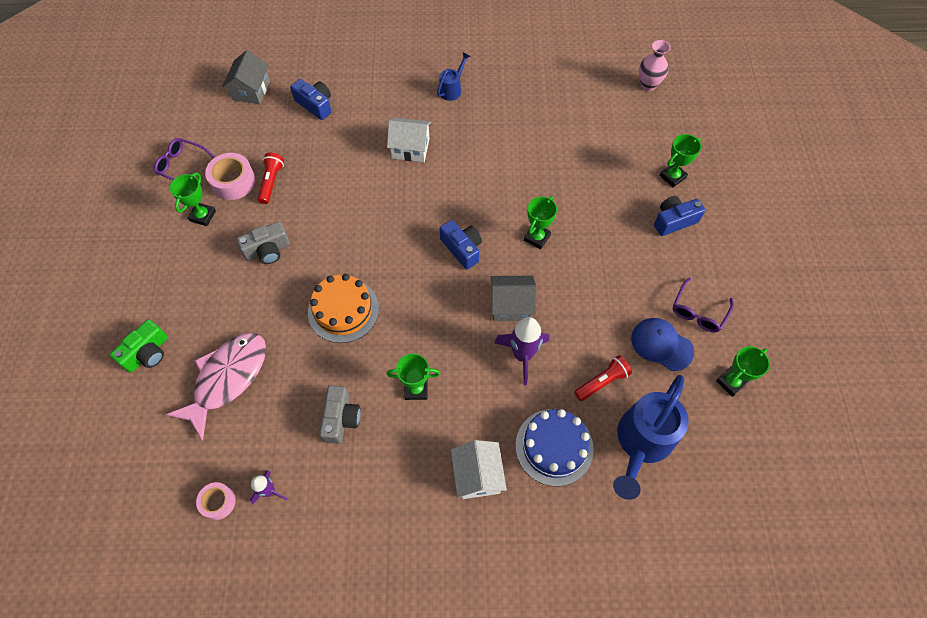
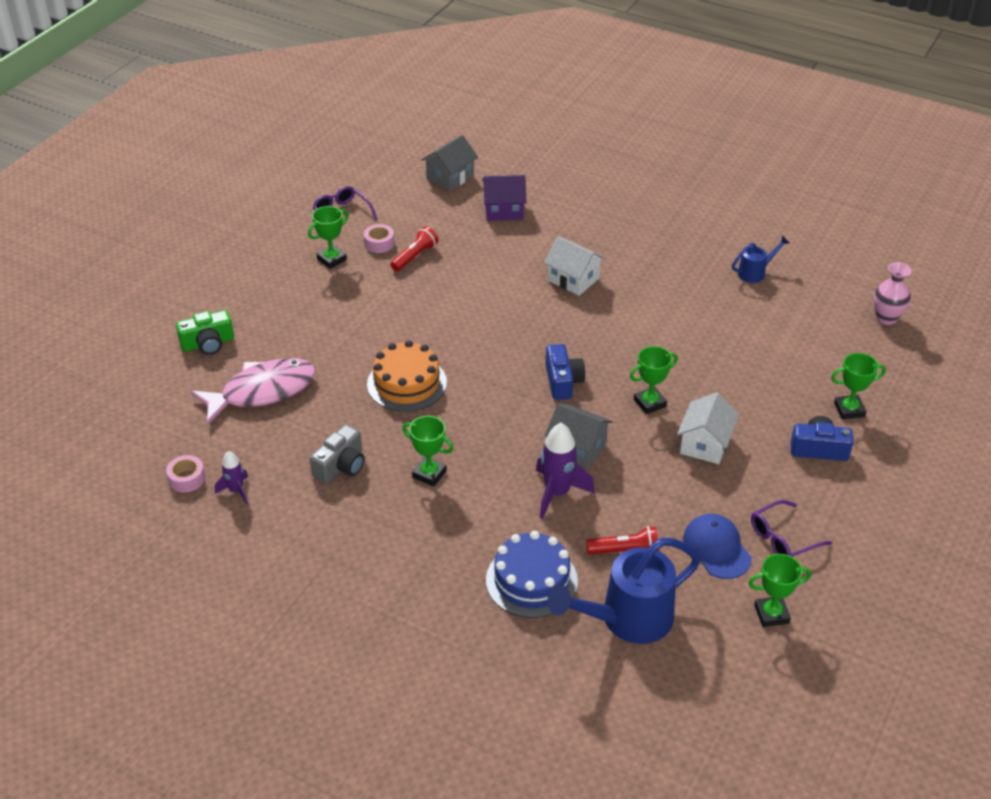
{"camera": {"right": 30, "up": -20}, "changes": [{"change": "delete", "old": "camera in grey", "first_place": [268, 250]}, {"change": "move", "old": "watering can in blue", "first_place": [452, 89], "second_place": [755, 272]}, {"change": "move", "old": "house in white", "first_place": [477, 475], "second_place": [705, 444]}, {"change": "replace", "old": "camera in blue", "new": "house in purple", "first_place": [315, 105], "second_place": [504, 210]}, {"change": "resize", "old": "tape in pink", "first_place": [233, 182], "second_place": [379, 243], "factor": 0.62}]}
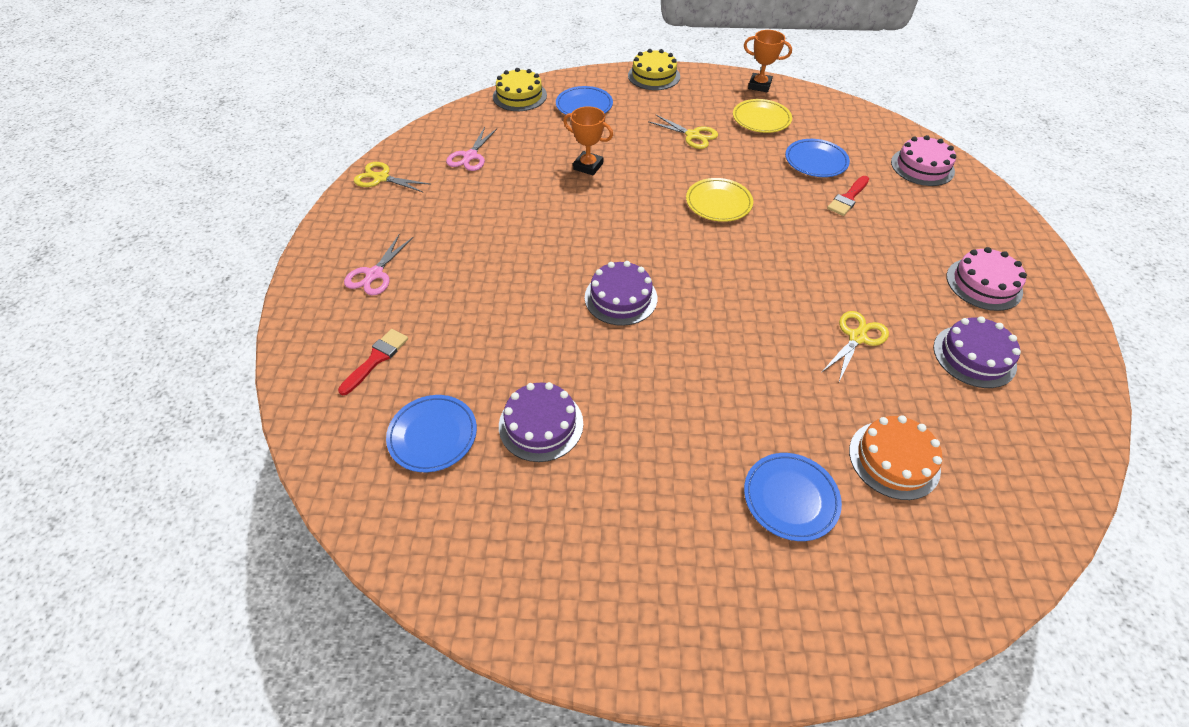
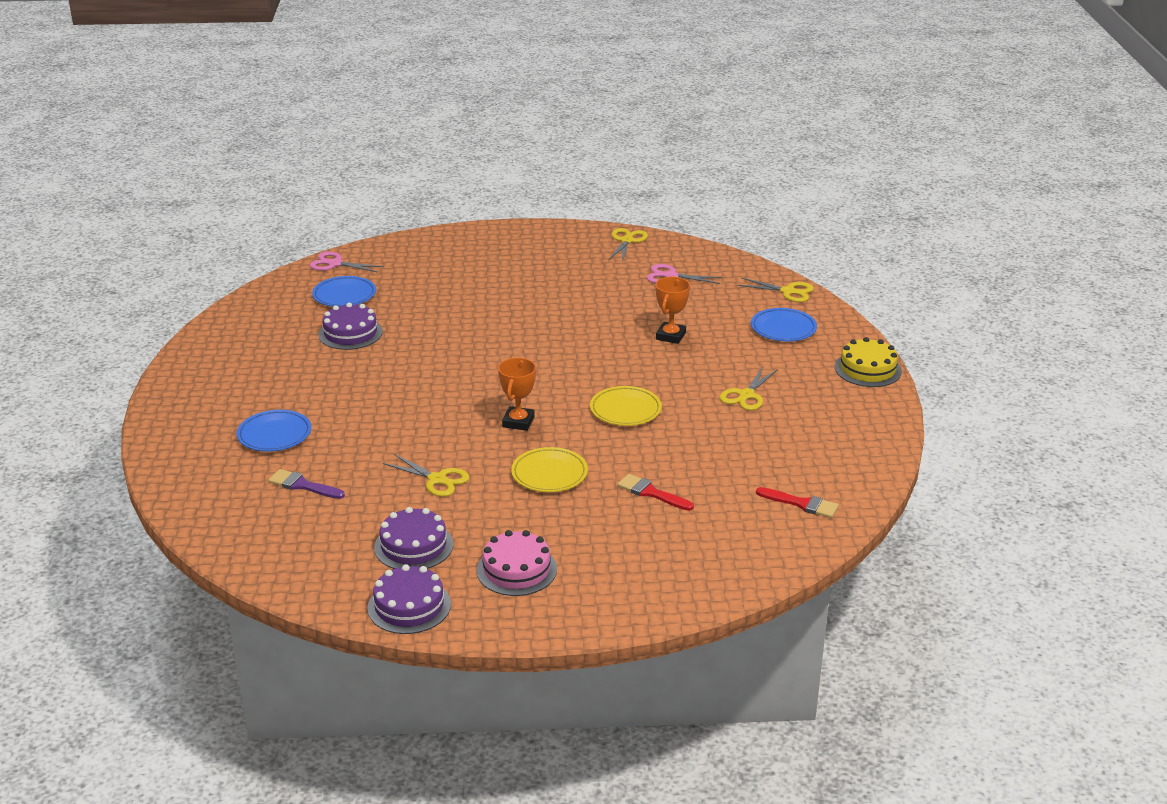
{"camera": {"right": 85, "up": -20}, "changes": [{"change": "delete", "old": "plate in blue", "first_place": [816, 161]}, {"change": "delete", "old": "cake in pink", "first_place": [922, 167]}, {"change": "move", "old": "brush in red", "first_place": [376, 359], "second_place": [801, 504]}, {"change": "move", "old": "scissors in pink", "first_place": [374, 274], "second_place": [335, 264]}, {"change": "move", "old": "cake in purple", "first_place": [620, 297], "second_place": [409, 606]}, {"change": "move", "old": "plate in yellow", "first_place": [761, 119], "second_place": [549, 474]}, {"change": "move", "old": "trophy in orange", "first_place": [759, 86], "second_place": [518, 422]}, {"change": "replace", "old": "cake in yellow", "new": "scissors in yellow", "first_place": [519, 96], "second_place": [788, 291]}, {"change": "replace", "old": "cake in orange", "new": "brush in purple", "first_place": [894, 459], "second_place": [302, 485]}]}
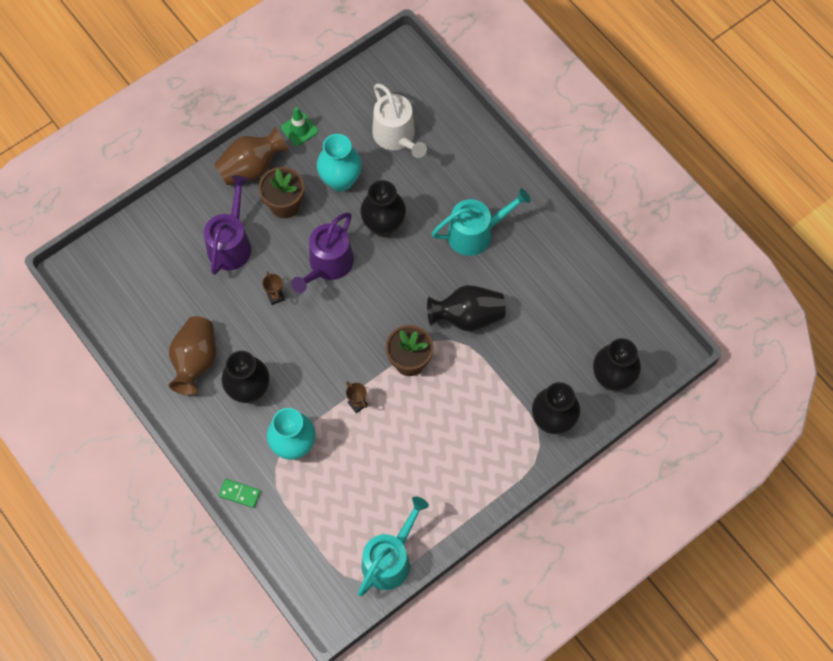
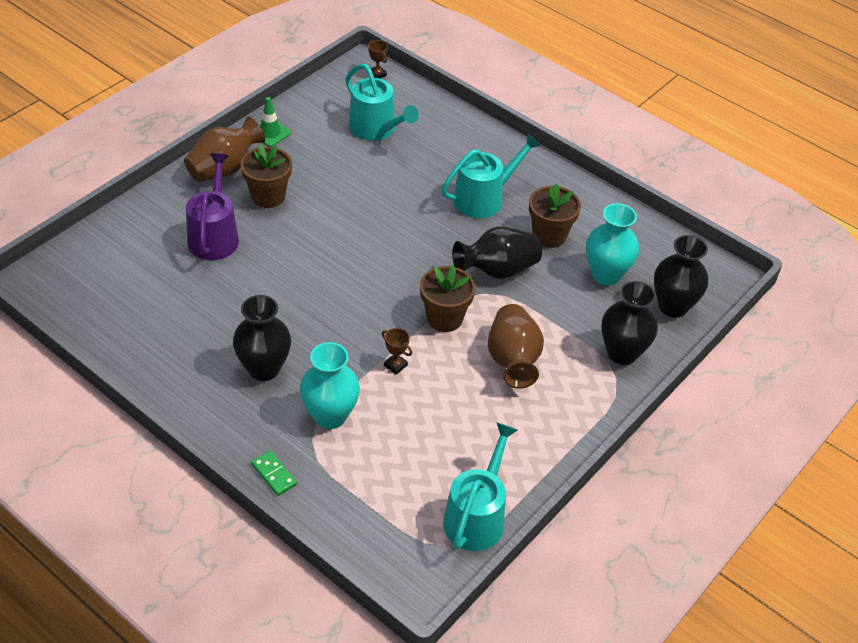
{"camera": {"right": -15, "up": -20}, "changes": [{"change": "delete", "old": "watering can in purple", "first_place": [328, 264]}, {"change": "delete", "old": "vase in black", "first_place": [383, 225]}, {"change": "insert", "new": "flower pot in brown", "second_place": [549, 235]}, {"change": "move", "old": "vase in brown", "first_place": [195, 361], "second_place": [512, 360]}, {"change": "move", "old": "trophy in brown", "first_place": [275, 296], "second_place": [377, 74]}, {"change": "move", "old": "vase in turquoise", "first_place": [340, 180], "second_place": [606, 275]}, {"change": "recolor", "old": "watering can in white", "new": "watering can in turquoise", "first_place": [396, 136], "second_place": [376, 129]}, {"change": "rotate", "old": "domino in green", "first_place": [239, 494], "second_place": [274, 474], "degrees": 45}]}
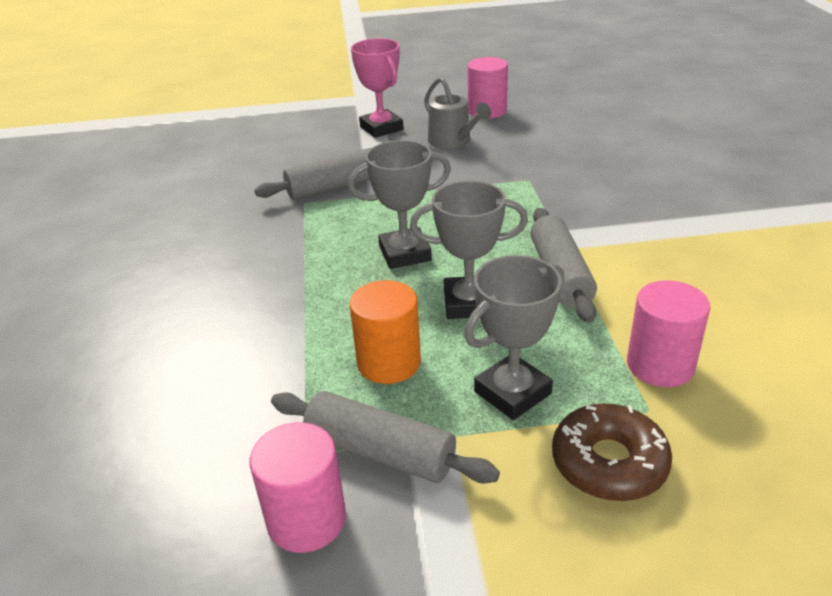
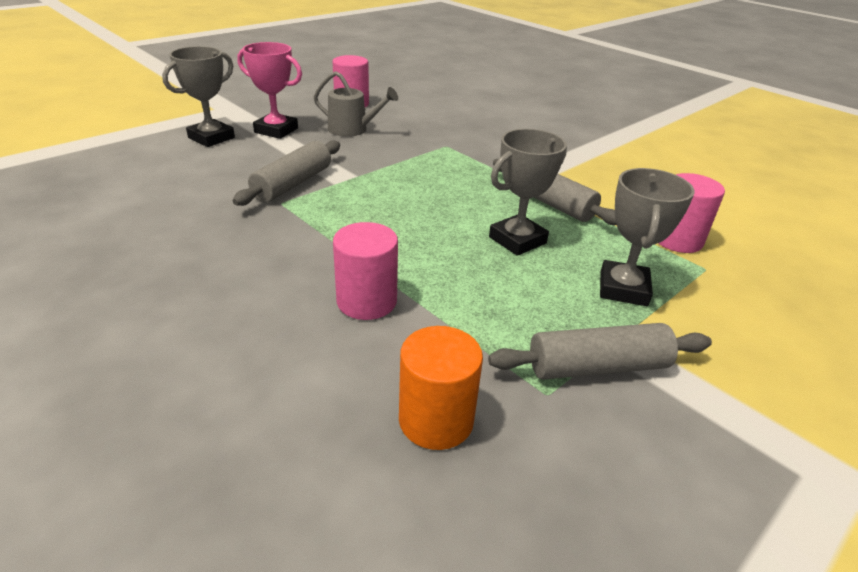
{"camera": {"right": -40, "up": 0}, "changes": [{"change": "delete", "old": "donut in brown", "first_place": [609, 463]}, {"change": "move", "old": "cylinder in pink", "first_place": [306, 519], "second_place": [366, 301]}, {"change": "move", "old": "trophy in grey", "first_place": [405, 253], "second_place": [211, 138]}, {"change": "move", "old": "cylinder in orange", "first_place": [389, 362], "second_place": [436, 420]}]}
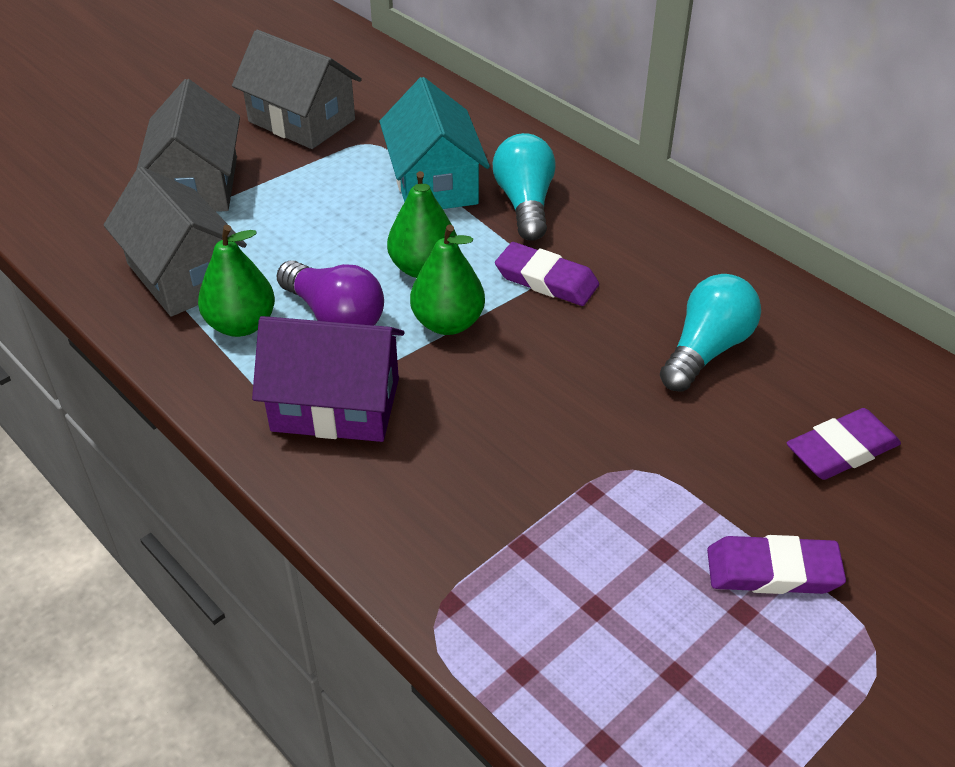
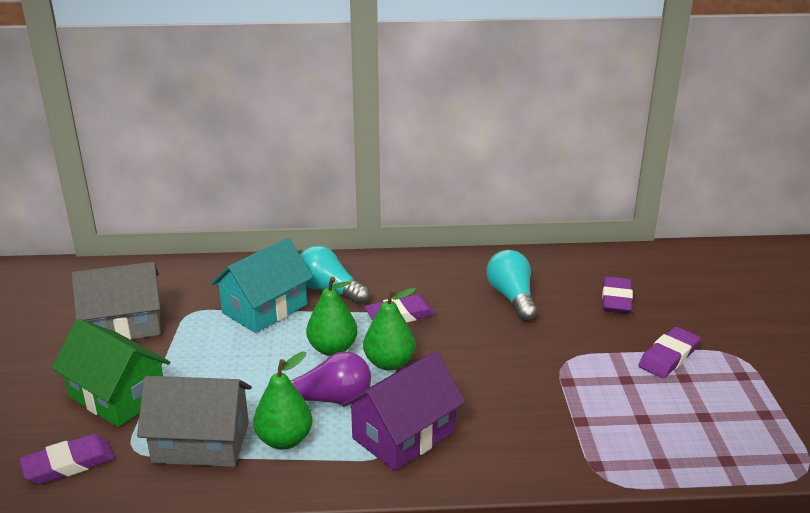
{"camera": {"right": -50, "up": -15}, "changes": [{"change": "insert", "new": "eraser in purple", "second_place": [68, 464]}, {"change": "recolor", "old": "house in grey", "new": "house in green", "first_place": [197, 185], "second_place": [117, 396]}, {"change": "rotate", "old": "house in turquoise", "first_place": [434, 182], "second_place": [264, 309], "degrees": -75}]}
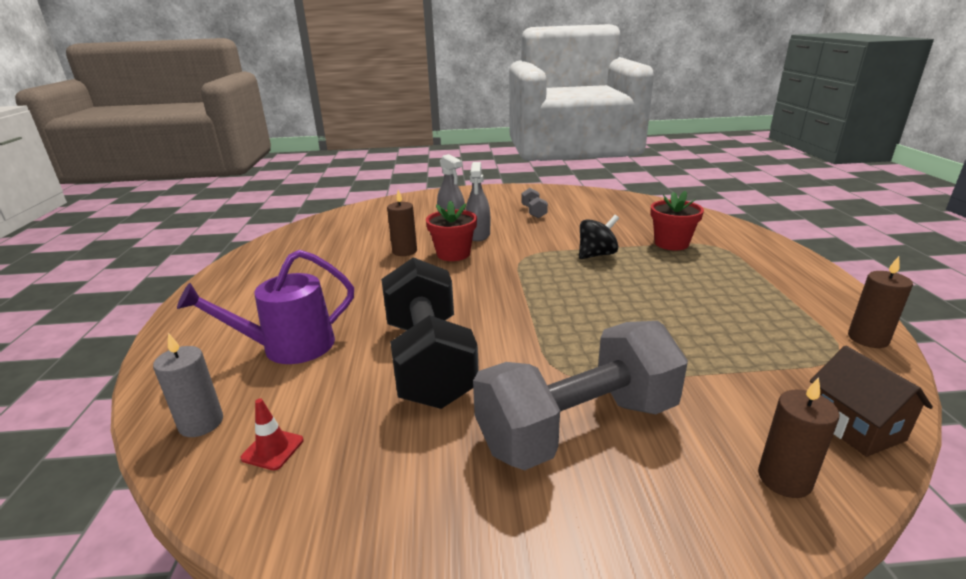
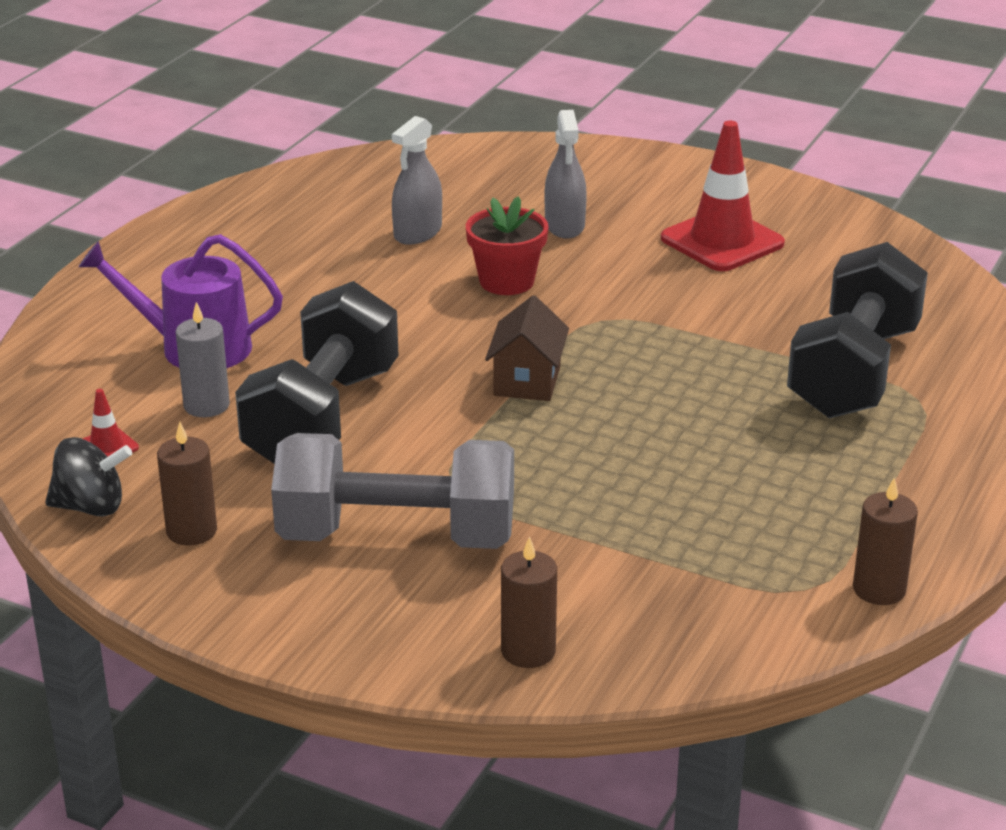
{"camera": {"right": 30, "up": 5}, "changes": [{"change": "move", "old": "candle in grey", "first_place": [201, 423], "second_place": [206, 405]}, {"change": "move", "old": "candle in brown", "first_place": [404, 251], "second_place": [191, 531]}, {"change": "move", "old": "spray bottle in grey", "first_place": [478, 235], "second_place": [418, 232]}, {"change": "move", "old": "spinning top in black", "first_place": [596, 255], "second_place": [91, 507]}, {"change": "move", "old": "house in brown", "first_place": [855, 427], "second_place": [527, 381]}, {"change": "replace", "old": "dumbbell in grey", "new": "traffic cone in red", "first_place": [534, 212], "second_place": [722, 241]}, {"change": "replace", "old": "flower pot in red", "new": "dumbbell in black", "first_place": [671, 243], "second_place": [853, 372]}]}
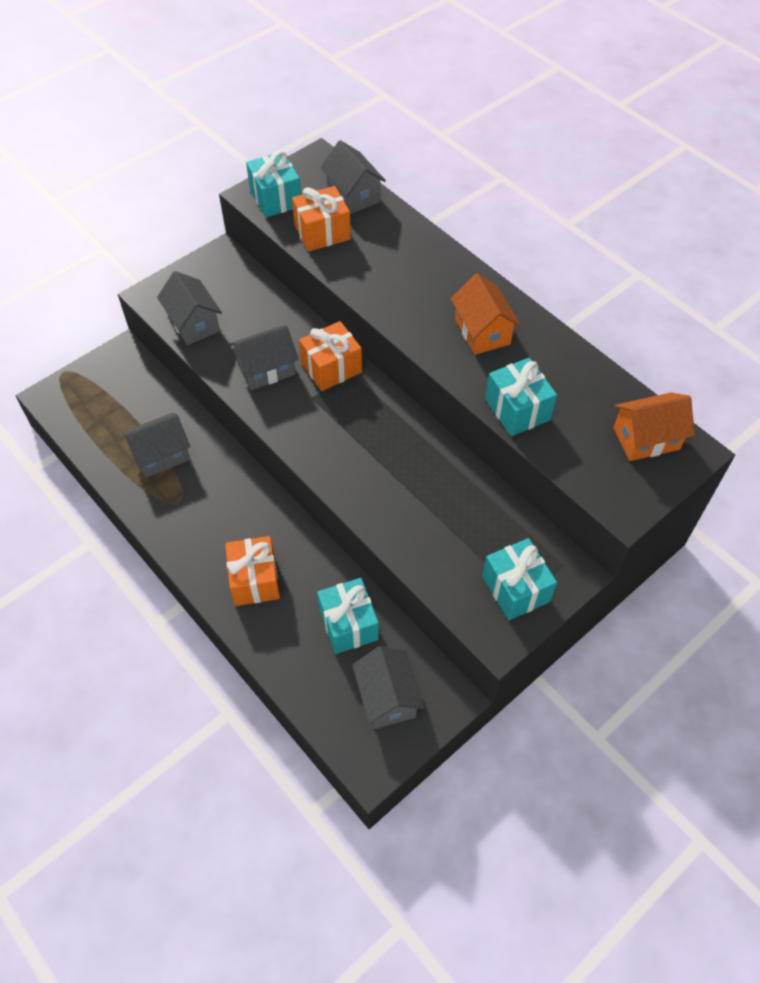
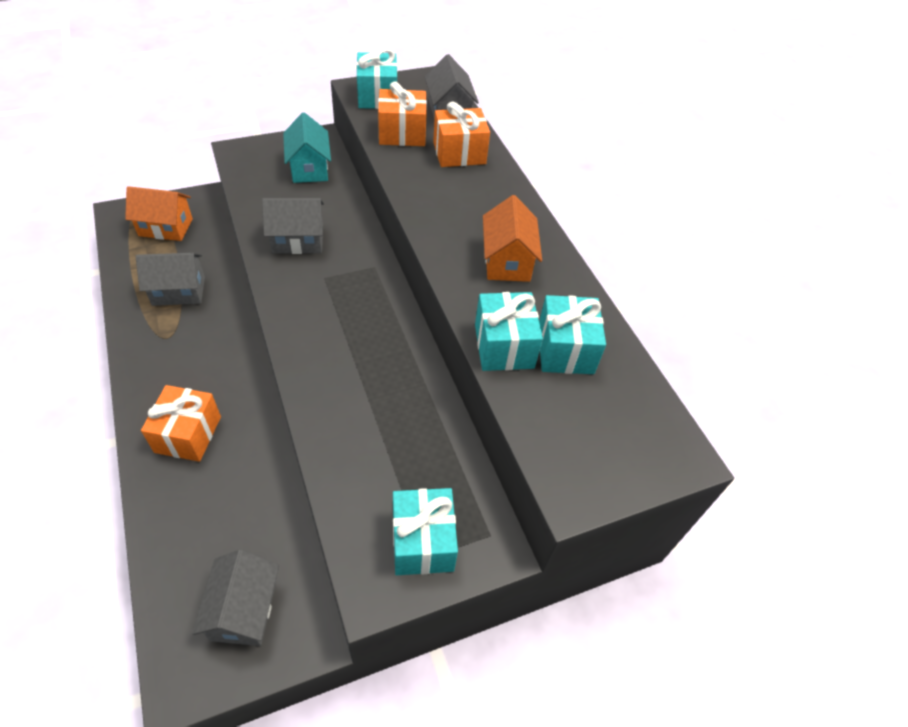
{"camera": {"right": 15, "up": -5}, "changes": [{"change": "delete", "old": "house in grey", "first_place": [194, 323]}, {"change": "insert", "new": "house in turquoise", "second_place": [309, 168]}, {"change": "move", "old": "gift in orange", "first_place": [331, 368], "second_place": [459, 153]}, {"change": "move", "old": "gift in turquoise", "first_place": [348, 624], "second_place": [565, 349]}, {"change": "move", "old": "house in orange", "first_place": [646, 438], "second_place": [166, 227]}]}
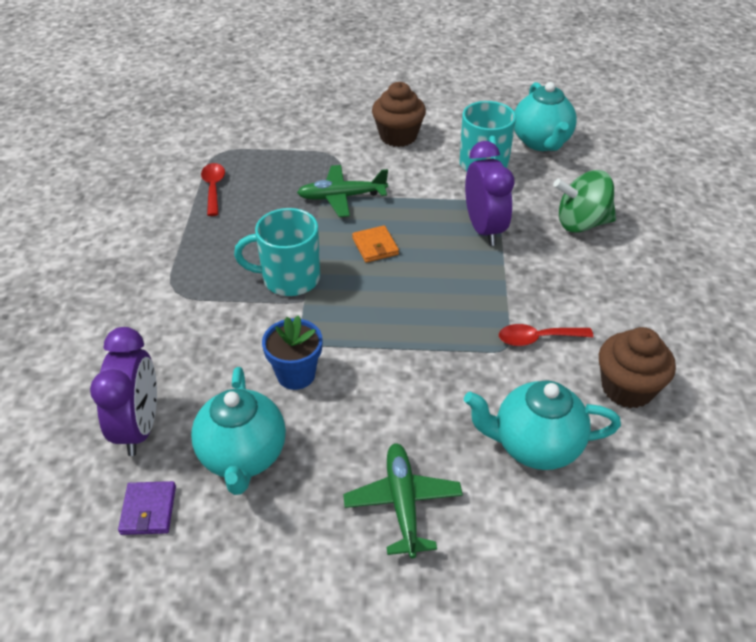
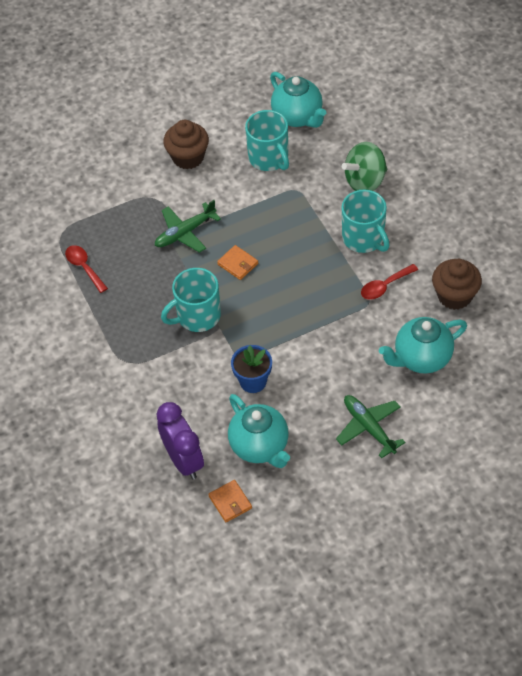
{"camera": {"right": -25, "up": 10}, "changes": [{"change": "delete", "old": "clock in purple", "first_place": [484, 229]}, {"change": "insert", "new": "mug in turquoise", "second_place": [364, 238]}, {"change": "recolor", "old": "wallet in purple", "new": "wallet in orange", "first_place": [148, 510], "second_place": [230, 502]}]}
